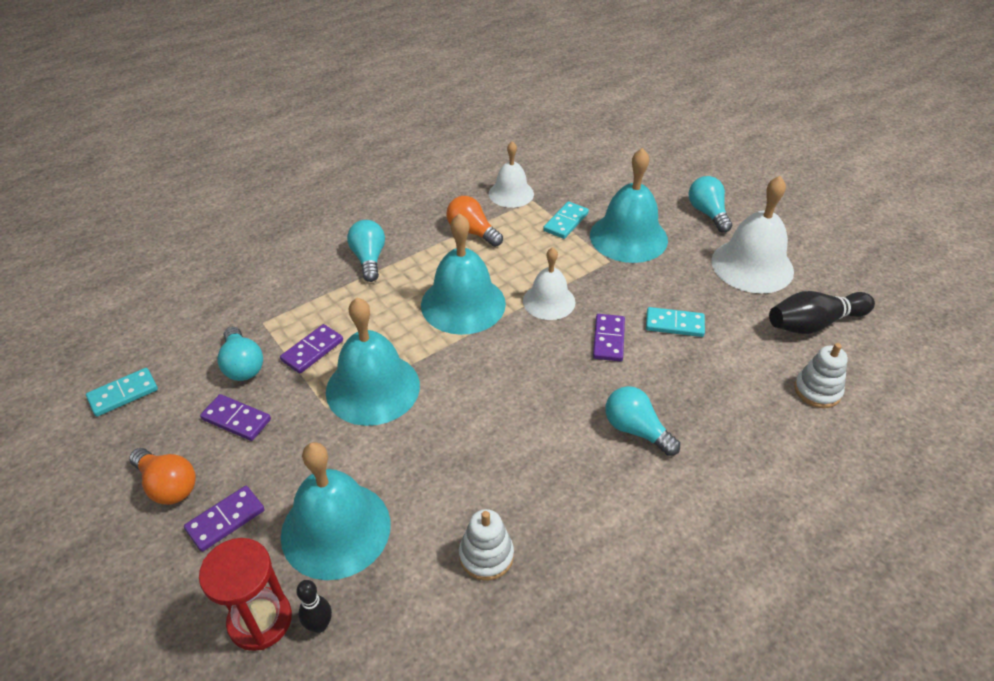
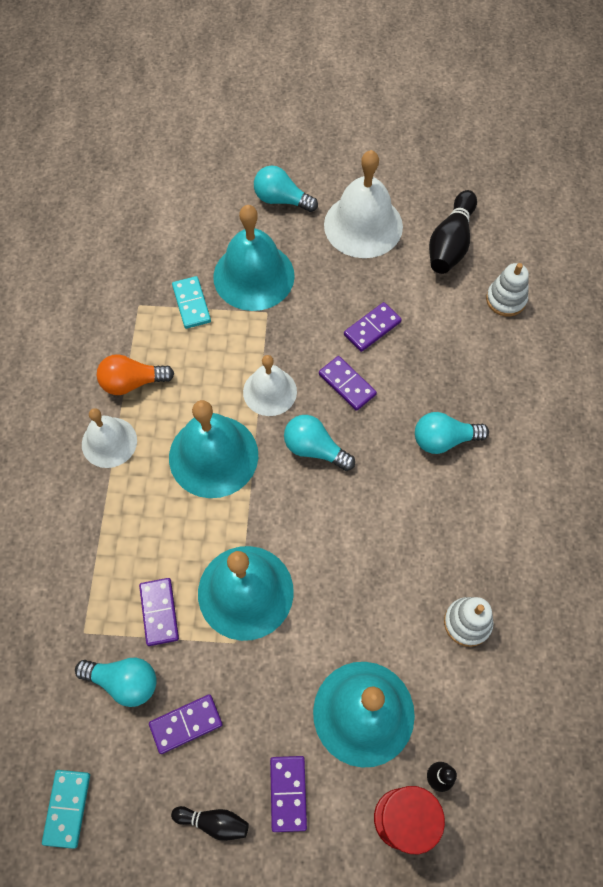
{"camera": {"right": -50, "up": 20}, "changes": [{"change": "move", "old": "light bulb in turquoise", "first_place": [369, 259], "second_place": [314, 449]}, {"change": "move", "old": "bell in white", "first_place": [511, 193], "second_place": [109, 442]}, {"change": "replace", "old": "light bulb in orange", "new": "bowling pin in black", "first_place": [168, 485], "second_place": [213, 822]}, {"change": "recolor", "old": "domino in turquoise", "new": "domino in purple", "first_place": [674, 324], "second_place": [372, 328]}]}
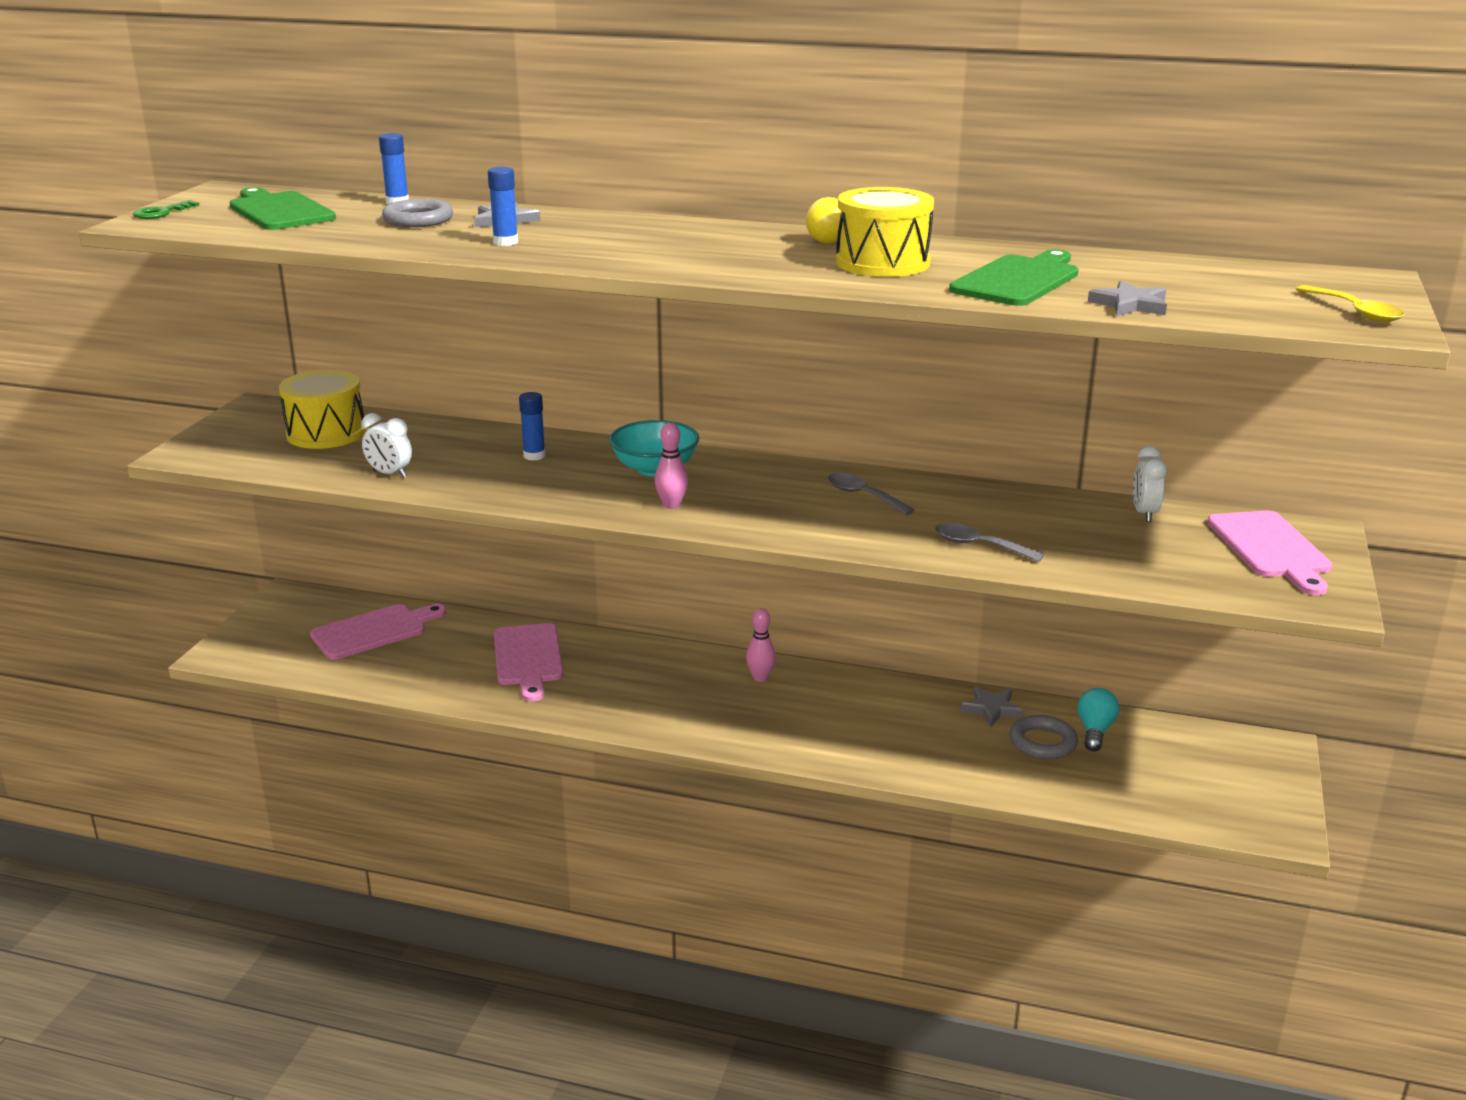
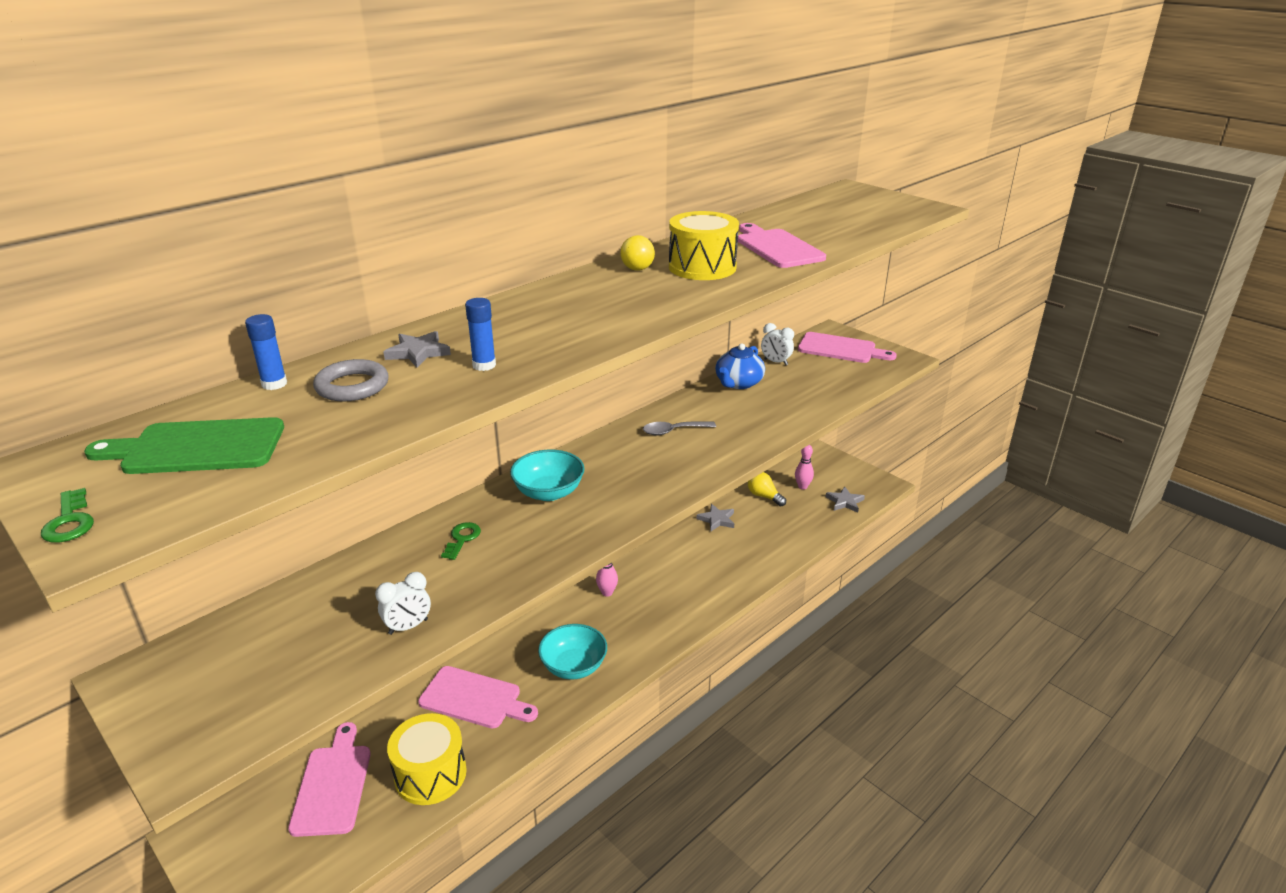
{"camera": {"right": -60, "up": 5}, "changes": [{"change": "delete", "old": "spoon in grey", "first_place": [979, 546]}, {"change": "delete", "old": "ring in grey", "first_place": [1042, 742]}, {"change": "delete", "old": "spoon in yellow", "first_place": [1355, 311]}, {"change": "insert", "new": "bowl in turquoise", "second_place": [574, 666]}, {"change": "insert", "new": "teapot in blue", "second_place": [738, 383]}, {"change": "move", "old": "drum in yellow", "first_place": [326, 433], "second_place": [430, 774]}, {"change": "move", "old": "bowling pin in pink", "first_place": [671, 505], "second_place": [802, 486]}, {"change": "move", "old": "star in grey", "first_place": [1130, 305], "second_place": [844, 502]}, {"change": "replace", "old": "glue stick in blue", "new": "key in green", "first_place": [534, 456], "second_place": [462, 539]}, {"change": "recolor", "old": "cutting board in green", "new": "cutting board in pink", "first_place": [1018, 280], "second_place": [777, 247]}, {"change": "recolor", "old": "light bulb in turquoise", "new": "light bulb in yellow", "first_place": [1095, 731], "second_place": [764, 496]}]}
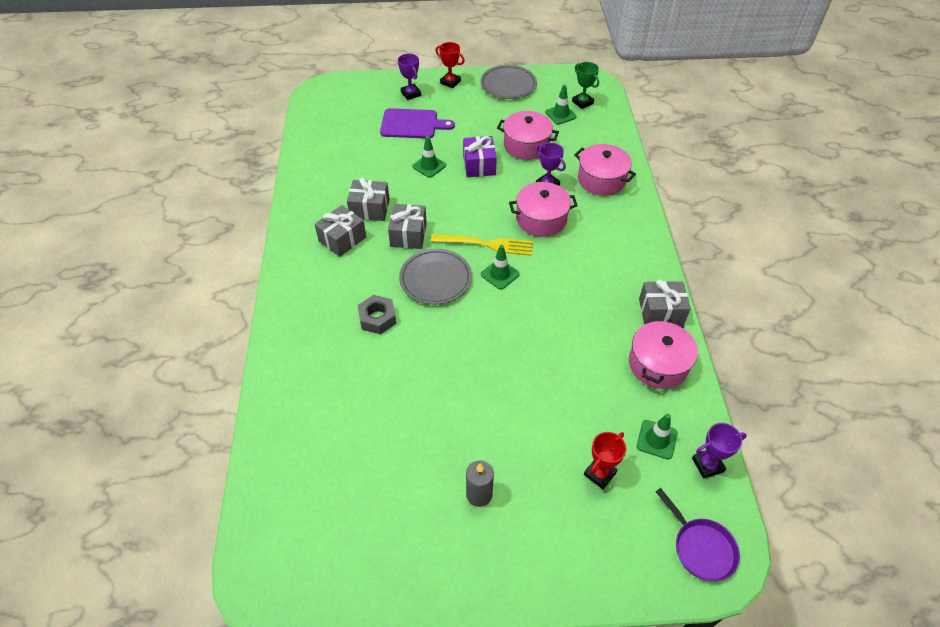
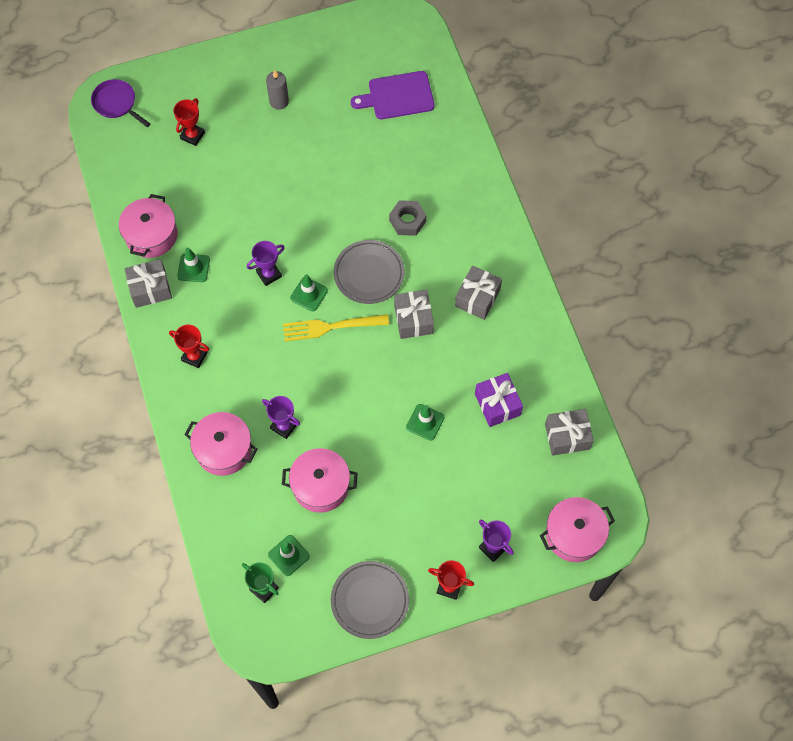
{"camera": {"right": 165, "up": 15}, "changes": [{"change": "insert", "new": "trophy in red", "second_place": [194, 356]}, {"change": "move", "old": "gift in grey", "first_place": [370, 209], "second_place": [567, 436]}, {"change": "move", "old": "cutting board in purple", "first_place": [412, 124], "second_place": [397, 96]}, {"change": "move", "old": "gift in purple", "first_place": [479, 165], "second_place": [497, 404]}, {"change": "move", "old": "pot in pink", "first_place": [541, 219], "second_place": [574, 534]}, {"change": "move", "old": "traffic cone in green", "first_place": [656, 439], "second_place": [193, 268]}, {"change": "move", "old": "trophy in purple", "first_place": [707, 465], "second_place": [269, 274]}]}
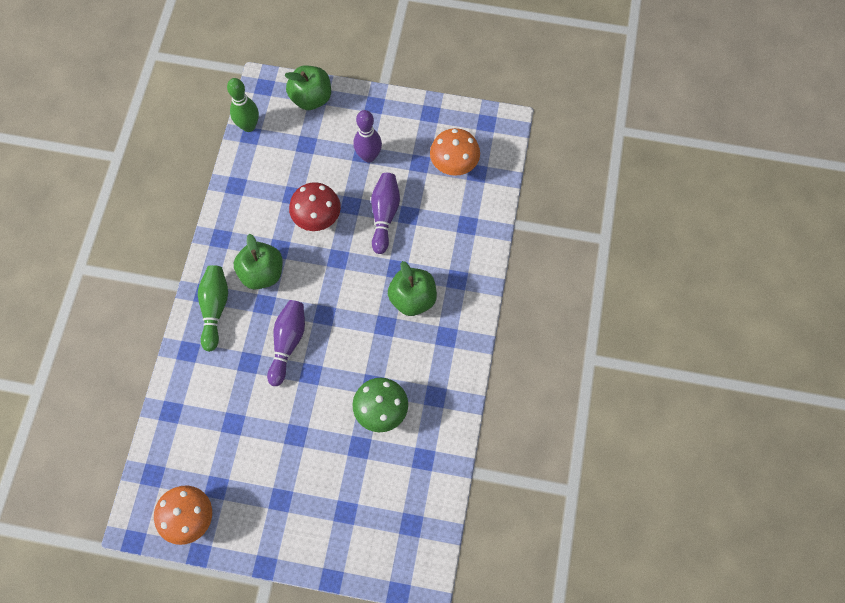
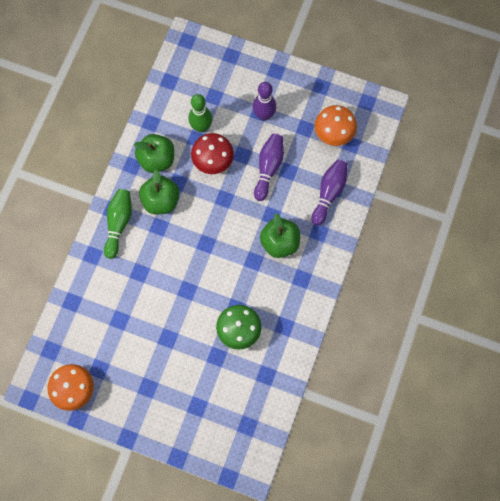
{"camera": {"right": 10, "up": 5}, "changes": [{"change": "move", "old": "bowling pin in green", "first_place": [248, 126], "second_place": [201, 127]}, {"change": "move", "old": "bowling pin in purple", "first_place": [288, 343], "second_place": [329, 193]}, {"change": "move", "old": "apple in green", "first_place": [311, 98], "second_place": [157, 159]}]}
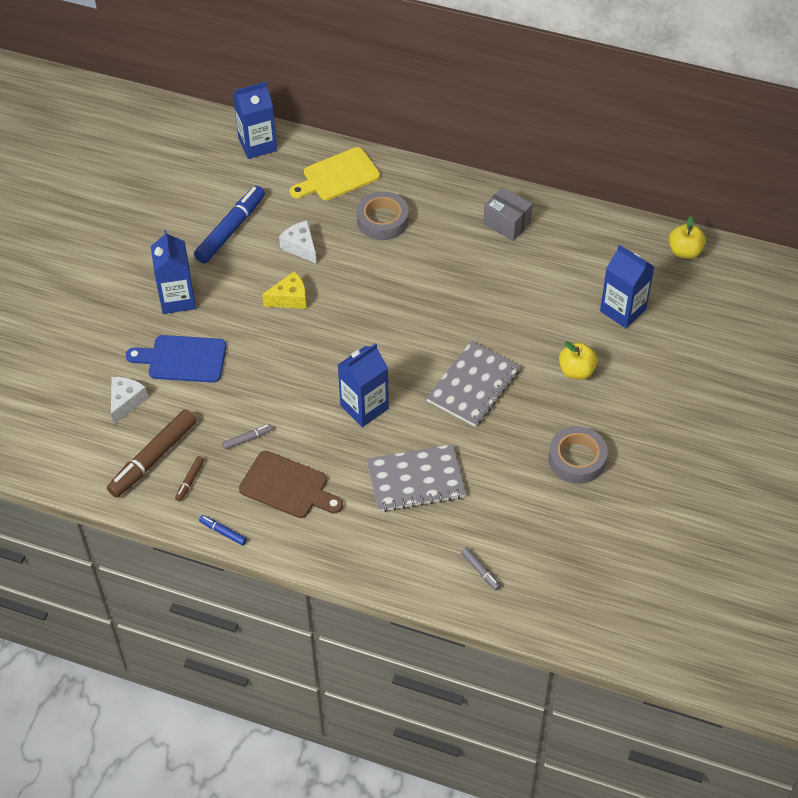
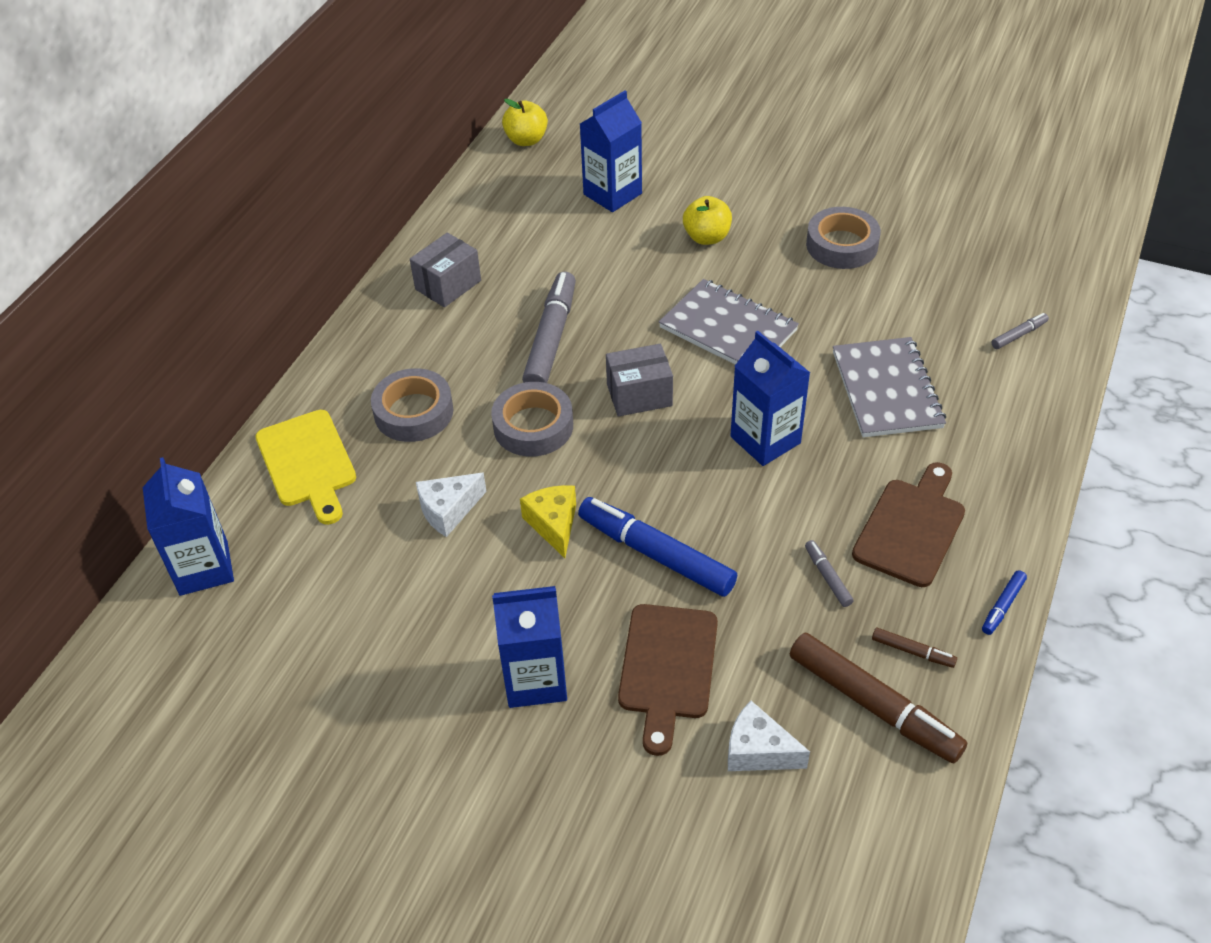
{"camera": {"right": -85, "up": -5}, "changes": [{"change": "insert", "new": "tape in grey", "second_place": [533, 426]}, {"change": "insert", "new": "marker in grey", "second_place": [551, 338]}, {"change": "insert", "new": "box in grey", "second_place": [639, 395]}, {"change": "move", "old": "marker in blue", "first_place": [231, 230], "second_place": [656, 554]}, {"change": "recolor", "old": "cutting board in blue", "new": "cutting board in brown", "first_place": [183, 359], "second_place": [667, 668]}]}
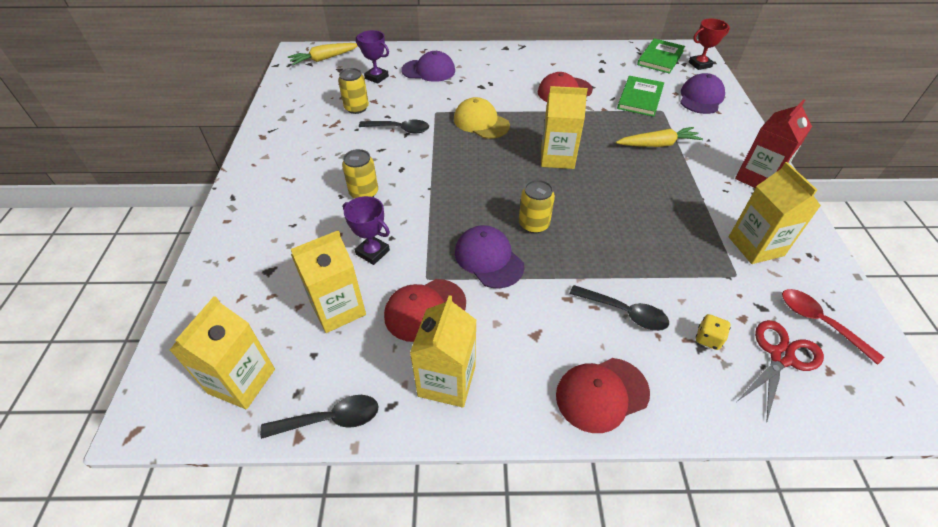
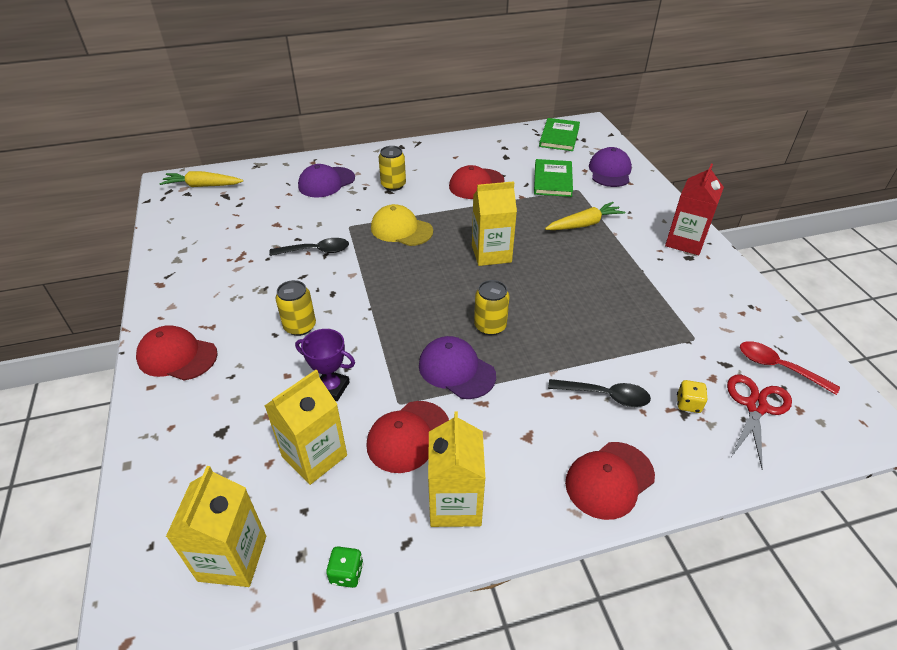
{"camera": {"right": -15, "up": -5}, "changes": [{"change": "delete", "old": "trophy in purple", "first_place": [376, 77]}, {"change": "delete", "old": "trophy in red", "first_place": [700, 64]}, {"change": "delete", "old": "carton in yellow", "first_place": [755, 246]}, {"change": "insert", "new": "cap in red", "second_place": [177, 356]}, {"change": "move", "old": "can in yellow", "first_place": [356, 108], "second_place": [393, 185]}, {"change": "replace", "old": "spoon in black", "new": "dice in green", "first_place": [330, 419], "second_place": [346, 573]}, {"change": "rotate", "old": "carrot in yellow", "first_place": [324, 59], "second_place": [202, 186], "degrees": 45}, {"change": "rotate", "old": "cap in purple", "first_place": [428, 70], "second_place": [326, 182], "degrees": 150}]}
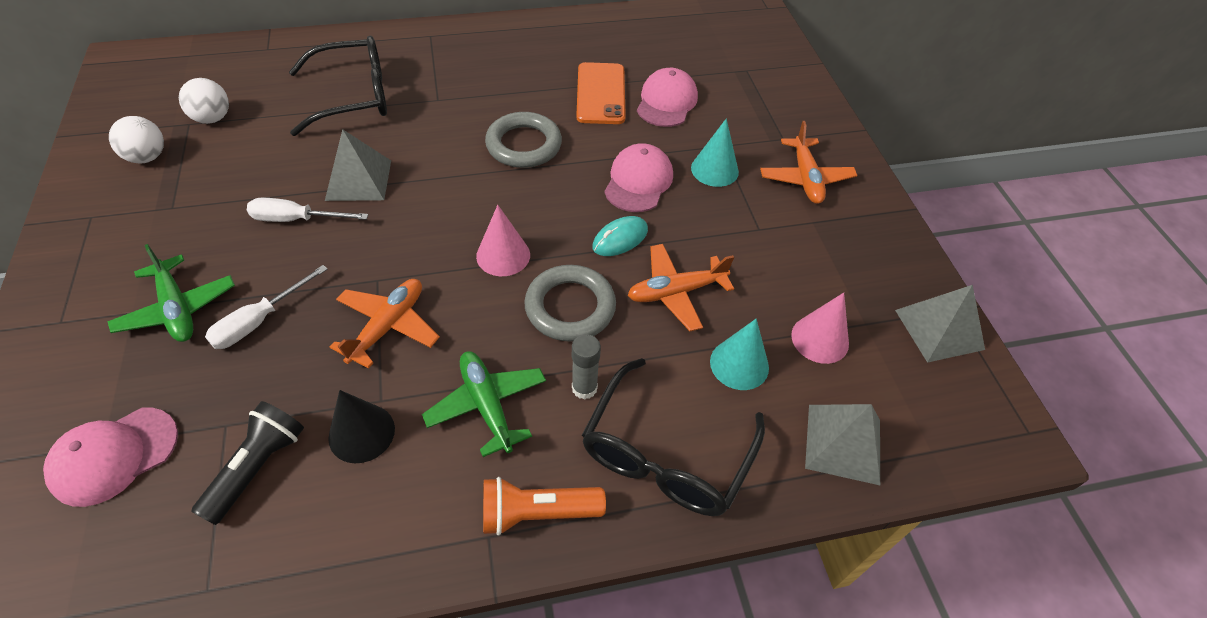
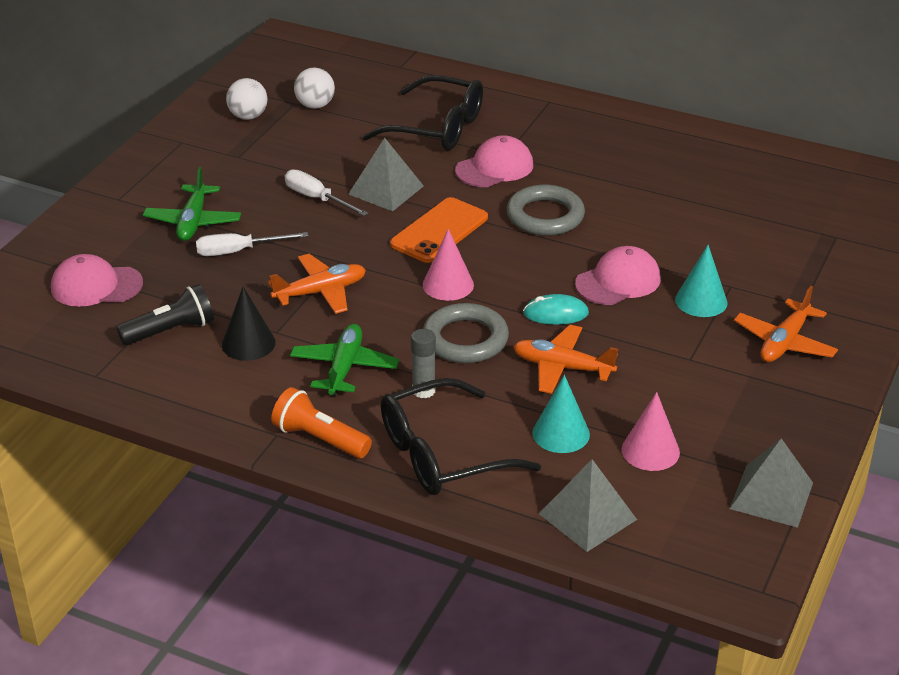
{"camera": {"right": 40, "up": -15}, "changes": [{"change": "move", "old": "phone in orange", "first_place": [601, 94], "second_place": [439, 231]}, {"change": "move", "old": "cap in pink", "first_place": [666, 102], "second_place": [494, 168]}]}
